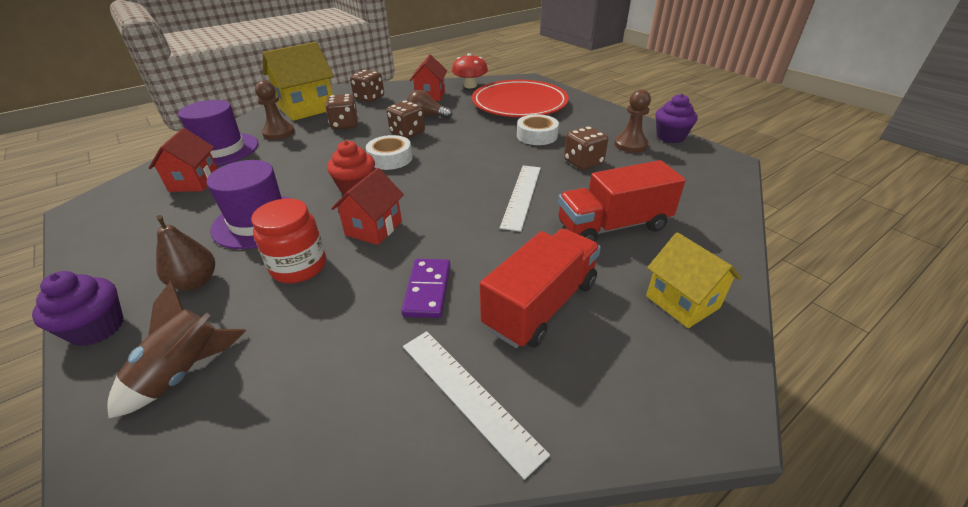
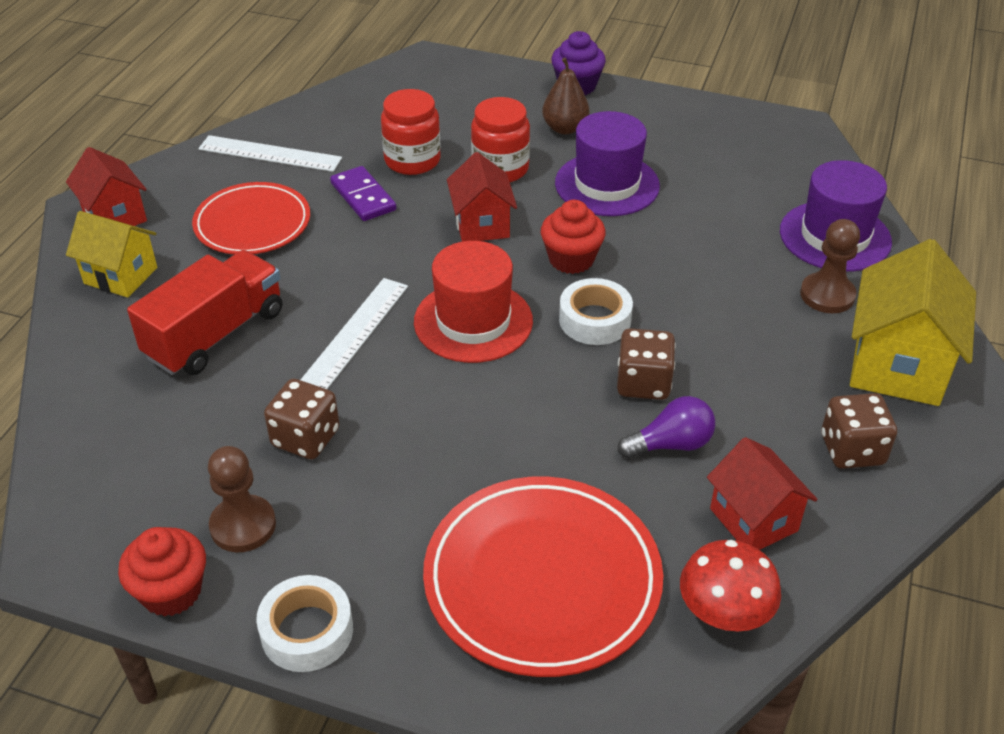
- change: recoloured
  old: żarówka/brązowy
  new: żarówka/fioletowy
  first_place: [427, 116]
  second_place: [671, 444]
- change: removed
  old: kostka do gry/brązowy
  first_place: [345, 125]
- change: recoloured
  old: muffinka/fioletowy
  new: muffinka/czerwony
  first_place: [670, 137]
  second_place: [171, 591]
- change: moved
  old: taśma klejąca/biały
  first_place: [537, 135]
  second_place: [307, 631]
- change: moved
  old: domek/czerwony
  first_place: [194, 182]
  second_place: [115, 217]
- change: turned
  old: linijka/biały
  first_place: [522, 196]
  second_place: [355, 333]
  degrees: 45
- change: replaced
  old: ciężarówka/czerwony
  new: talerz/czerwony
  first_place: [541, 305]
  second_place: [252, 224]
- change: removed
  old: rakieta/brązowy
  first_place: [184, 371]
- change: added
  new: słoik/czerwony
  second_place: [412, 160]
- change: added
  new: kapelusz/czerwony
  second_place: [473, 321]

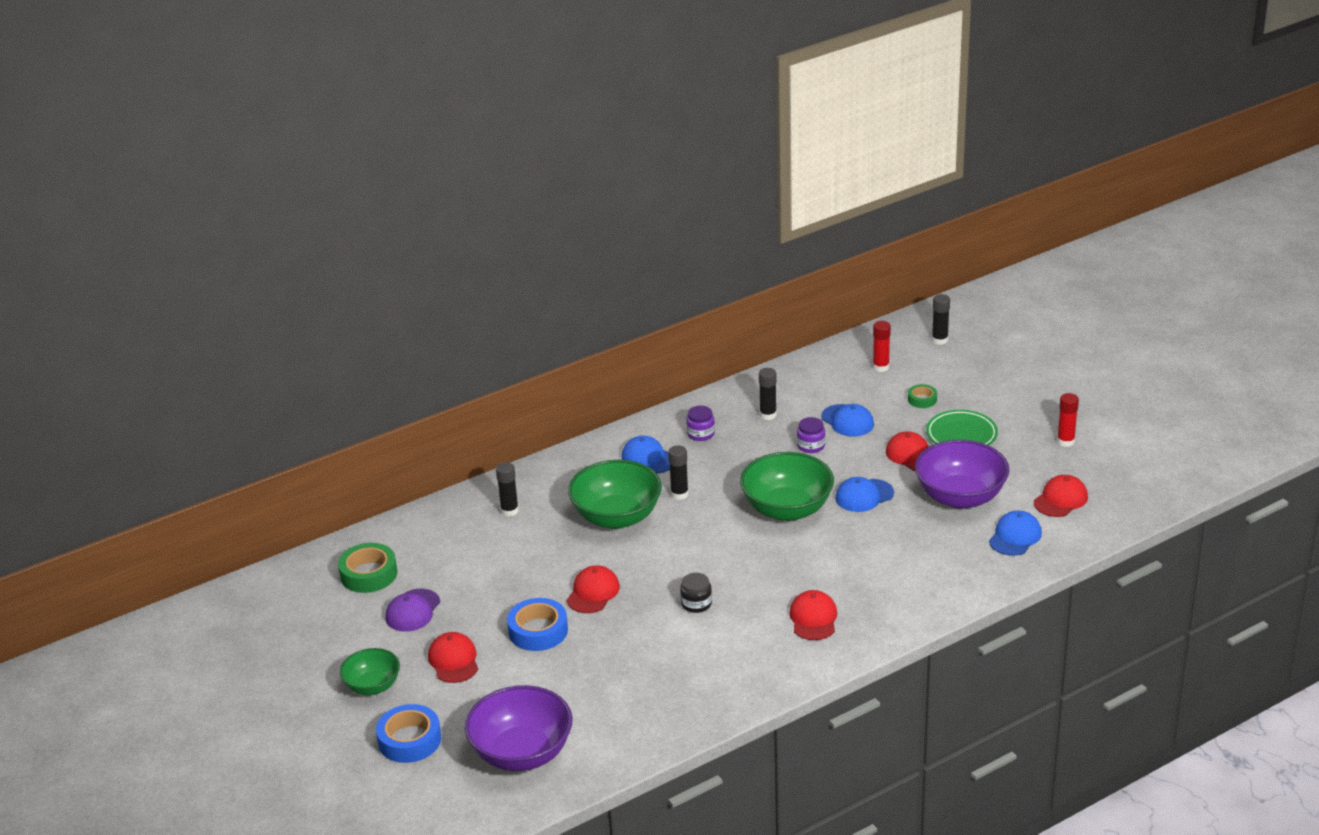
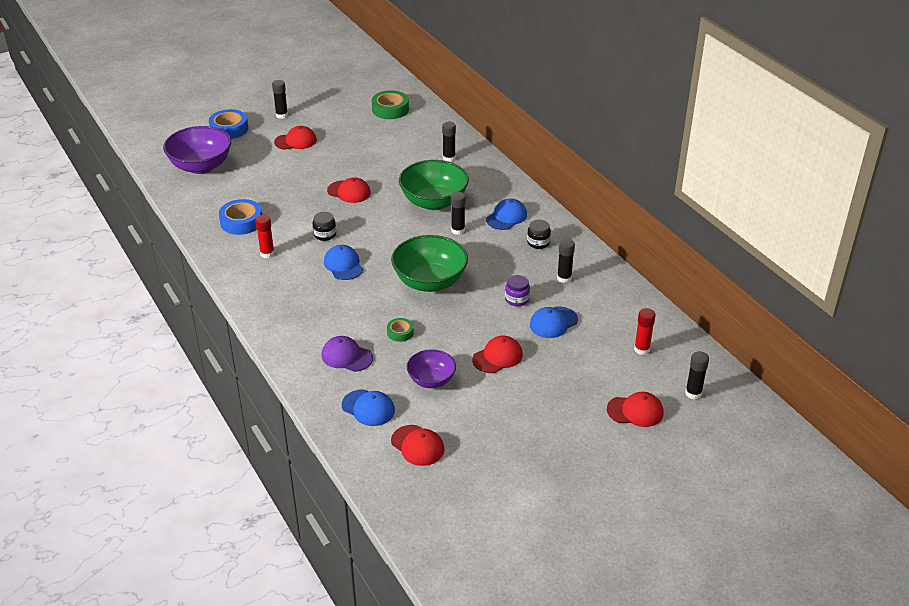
- change: moved
  old: taśma klejąca/zielony
  first_place: [922, 399]
  second_place: [400, 332]
- change: moved
  old: klej w sztyfcie/czerwony
  first_place: [1065, 441]
  second_place: [267, 254]
- change: recoloured
  old: słoik/fioletowy
  new: słoik/czarny
  first_place: [700, 434]
  second_place: [538, 243]
- change: removed
  old: talerz/zielony
  first_place: [961, 435]
- change: resized
  old: miska/fioletowy
  first_place: [960, 497]
  second_place: [431, 380]
  factor: 0.59
- change: moved
  old: czapka/niebieski
  first_place: [864, 496]
  second_place: [343, 265]
- change: moved
  old: czapka/fioletowy
  first_place: [412, 611]
  second_place: [347, 356]
- change: moved
  old: czapka/czerwony
  first_place: [813, 618]
  second_place: [635, 411]
- change: moved
  old: taśma klejąca/niebieski
  first_place: [538, 631]
  second_place: [241, 222]
- change: replaced
  old: miska/zielony
  new: klej w sztyfcie/czarny
  first_place: [372, 686]
  second_place: [282, 115]

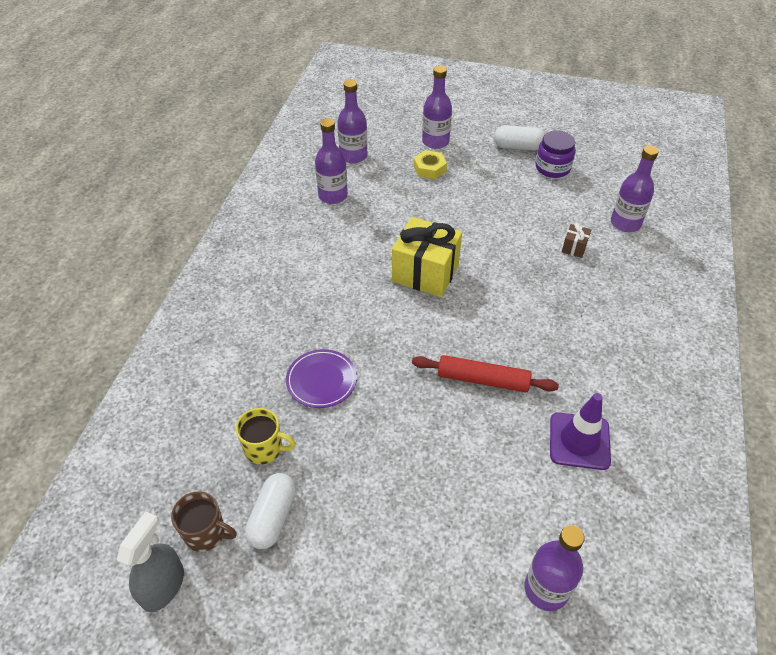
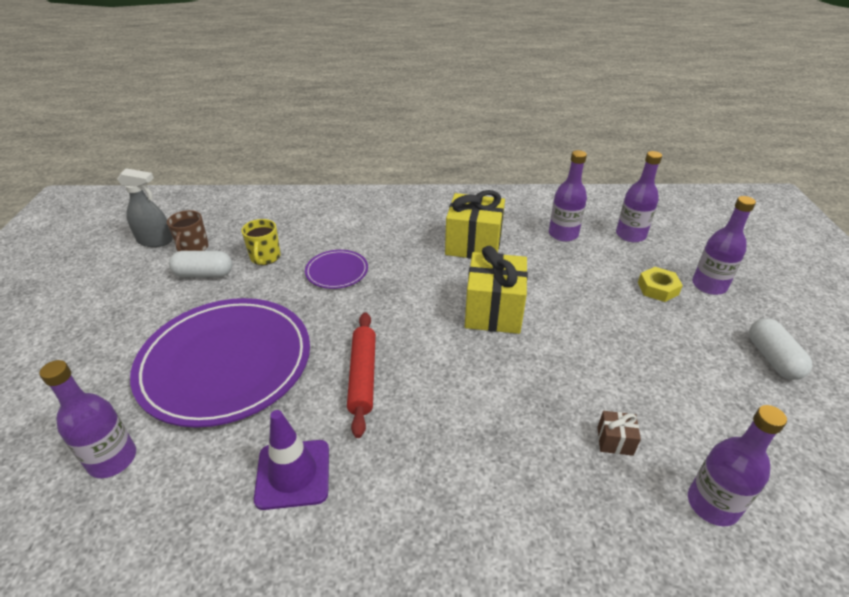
- change: removed
  old: słoik/fioletowy
  first_place: [552, 168]
- change: added
  new: prezent/żółty
  second_place: [473, 245]
- change: added
  new: talerz/fioletowy
  second_place: [226, 363]

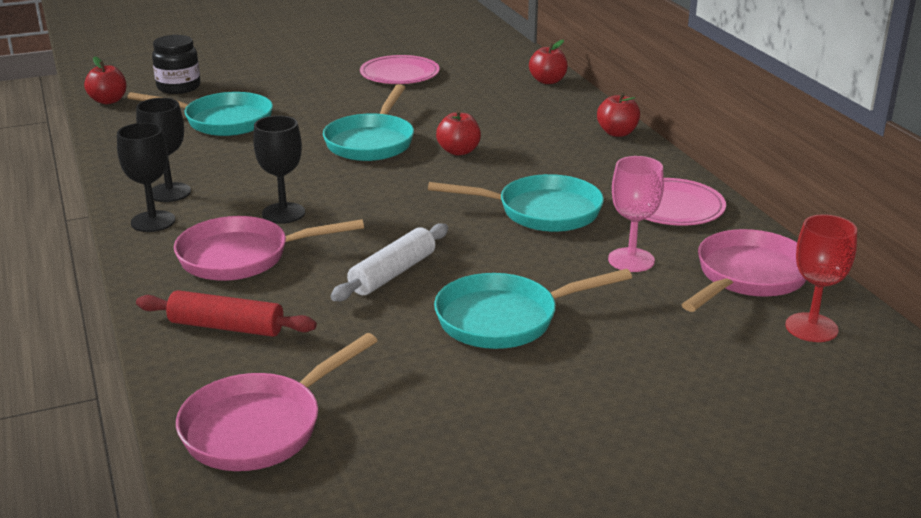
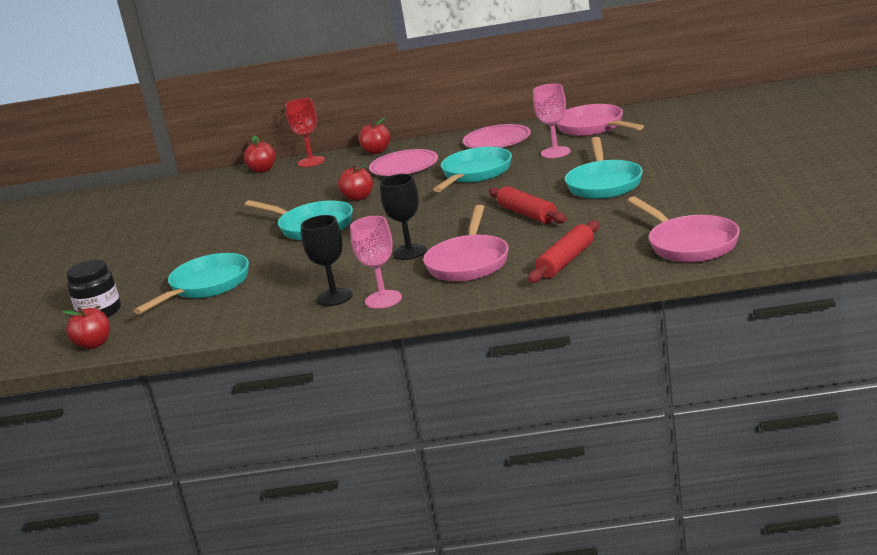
- change: moved
  old: talerz/różowy
  first_place: [399, 74]
  second_place: [404, 166]
- change: recoloured
  old: kielich/czarny
  new: kielich/różowy
  first_place: [153, 221]
  second_place: [383, 299]
- change: moved
  old: kielich/czerwony
  first_place: [811, 328]
  second_place: [311, 162]
- change: recoloured
  old: wałek do ciasta/biały
  new: wałek do ciasta/czerwony
  first_place: [393, 273]
  second_place: [527, 214]

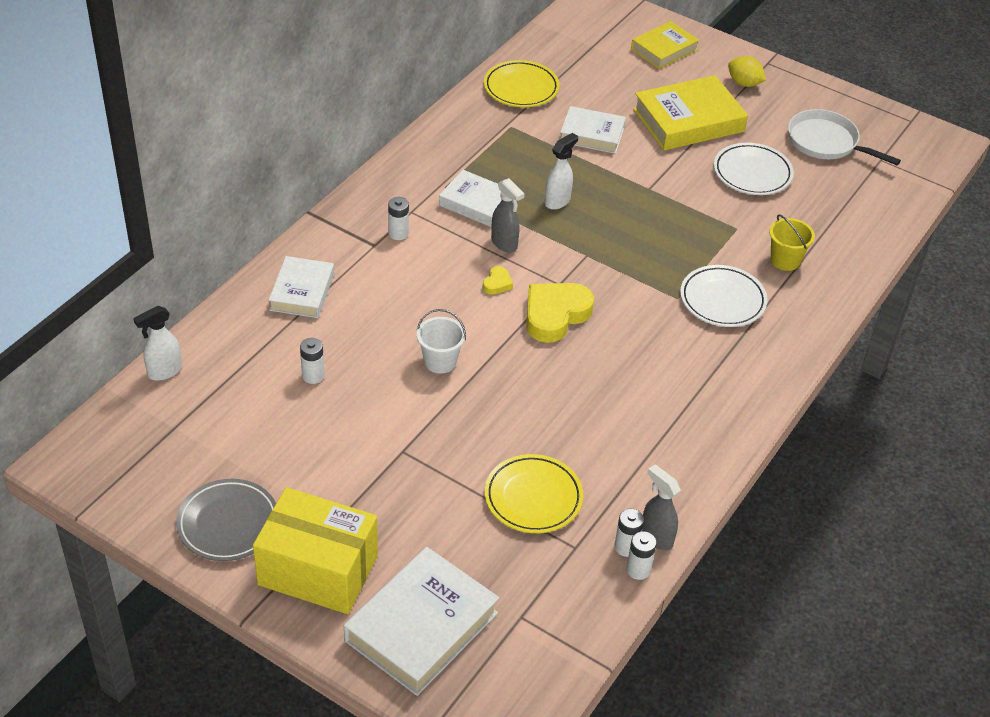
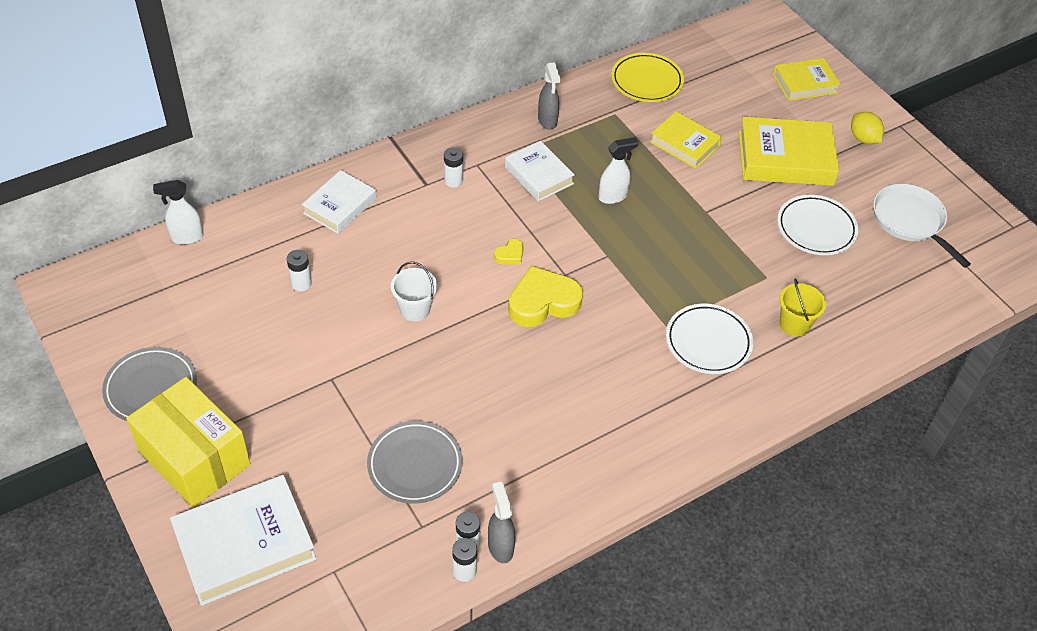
- change: recoloured
  old: książka/biały
  new: książka/żółty
  first_place: [592, 134]
  second_place: [684, 144]
- change: moved
  old: spryskiwacz/szary
  first_place: [504, 244]
  second_place: [547, 121]
- change: recoloured
  old: talerz/żółty
  new: talerz/szary
  first_place: [533, 497]
  second_place: [415, 465]

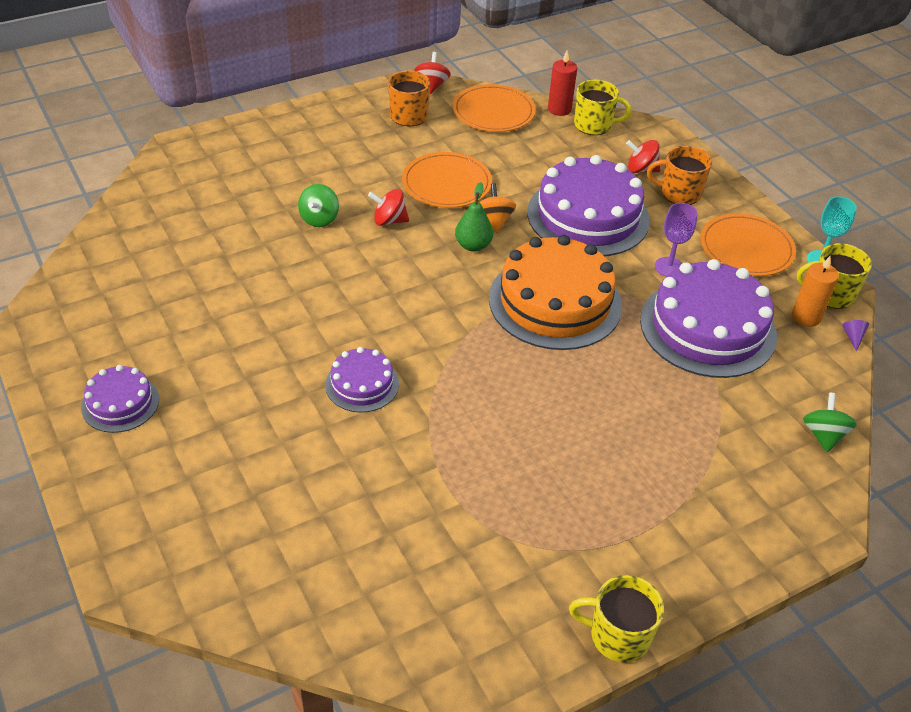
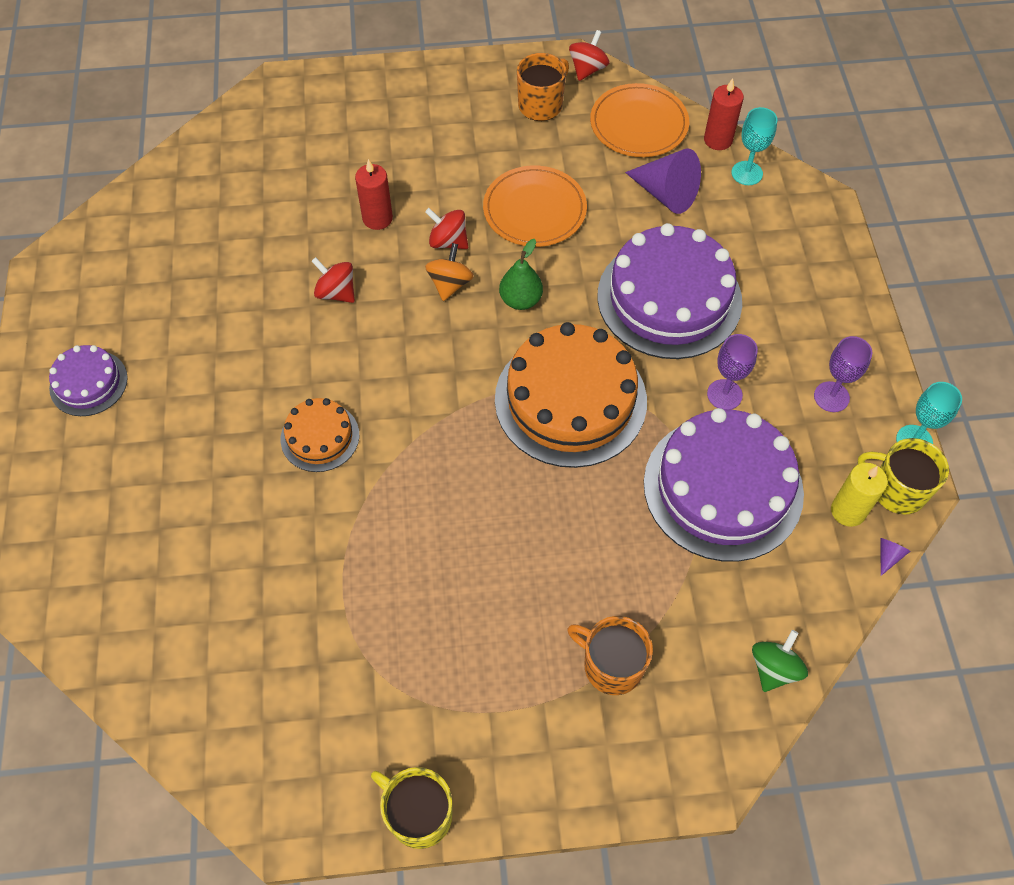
- change: replaced
  old: kubek/żółty
  new: kielich/turkusowy
  first_place: [594, 125]
  second_place: [747, 173]
- change: moved
  old: bączek/czerwony
  first_place: [641, 169]
  second_place: [336, 292]
- change: moved
  old: kubek/pomarańczowy
  first_place: [679, 193]
  second_place: [611, 665]
- change: moved
  old: bączek/pomarańczowy
  first_place: [494, 221]
  second_place: [450, 284]
- change: replaced
  old: bączek/zielony
  new: świeca/czerwony
  first_place: [319, 219]
  second_place: [377, 218]
- change: replaced
  old: talerz/pomarańczowy
  new: kielich/fioletowy
  first_place: [746, 248]
  second_place: [831, 397]
- change: recoloured
  old: świeca/pomarańczowy
  new: świeca/żółty
  first_place: [806, 317]
  second_place: [848, 511]
- change: recoloured
  old: tort/fioletowy
  new: tort/pomarańczowy
  first_place: [362, 384]
  second_place: [320, 437]
- change: added
  new: stożek/fioletowy
  second_place: [666, 194]

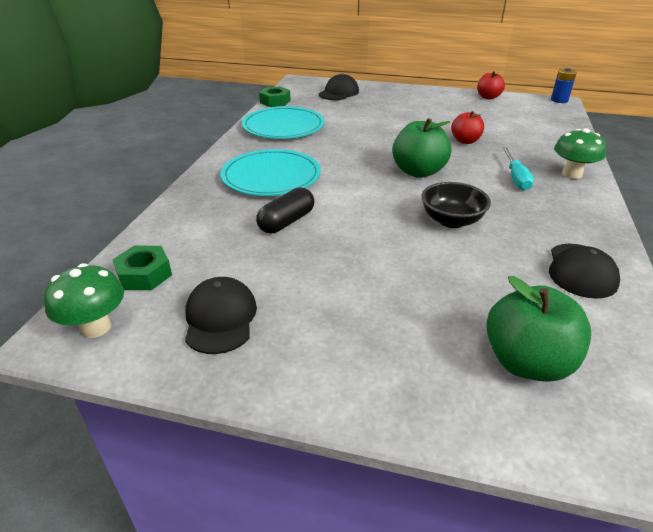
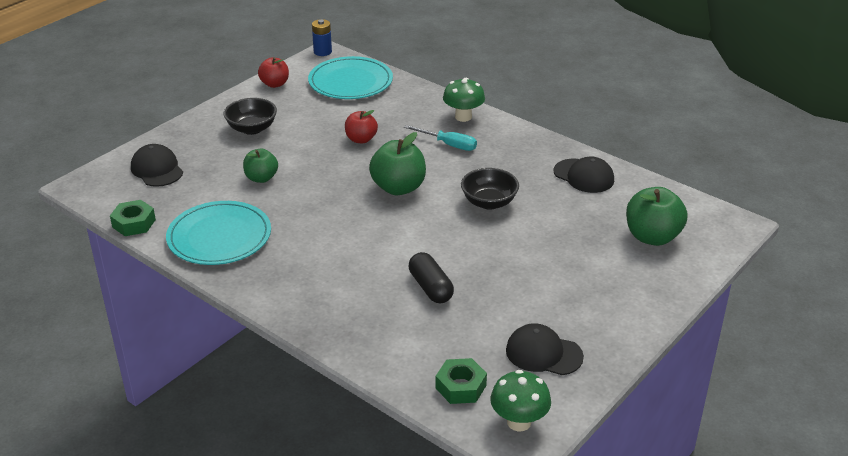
- change: moved
  old: talerz/turkusowy
  first_place: [271, 176]
  second_place: [350, 82]
- change: added
  new: miska/czarny
  second_place: [252, 129]
- change: added
  new: jabłko/zielony
  second_place: [261, 178]

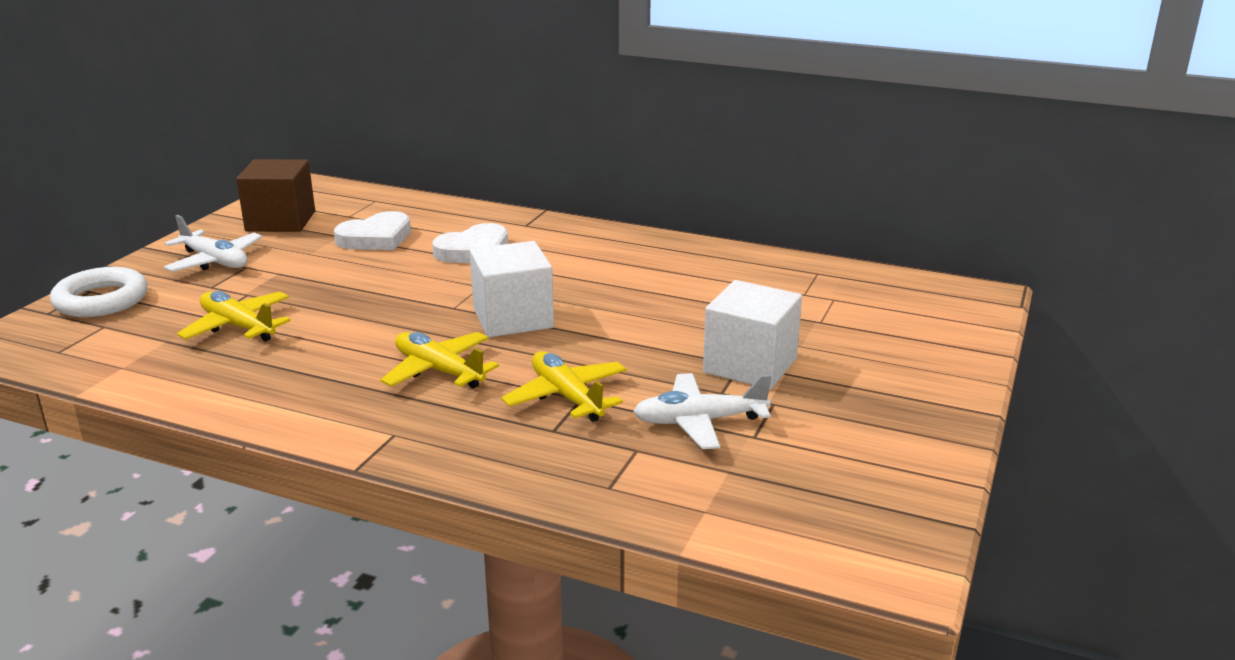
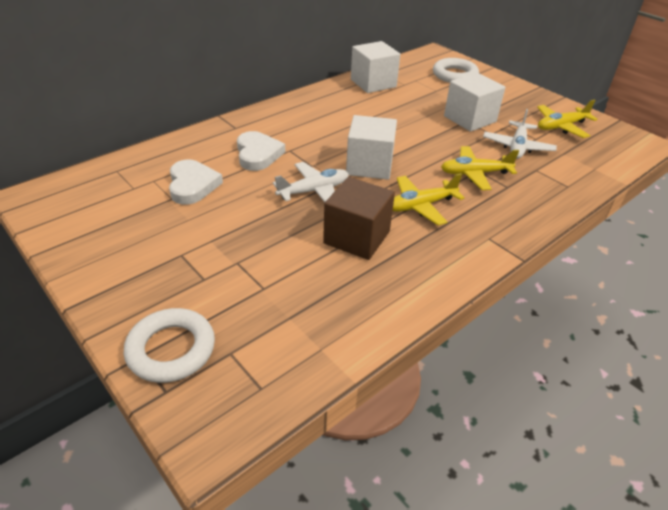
- change: moved
  old: sześcian/brązowy
  first_place: [280, 221]
  second_place: [357, 237]
- change: moved
  old: samolot/biały
  first_place: [215, 261]
  second_place: [314, 191]
- change: moved
  old: samolot/żółty
  first_place: [238, 327]
  second_place: [561, 127]
- change: added
  new: sześcian/biały
  second_place: [373, 83]
- change: added
  new: pierścień/biały
  second_place: [454, 75]

